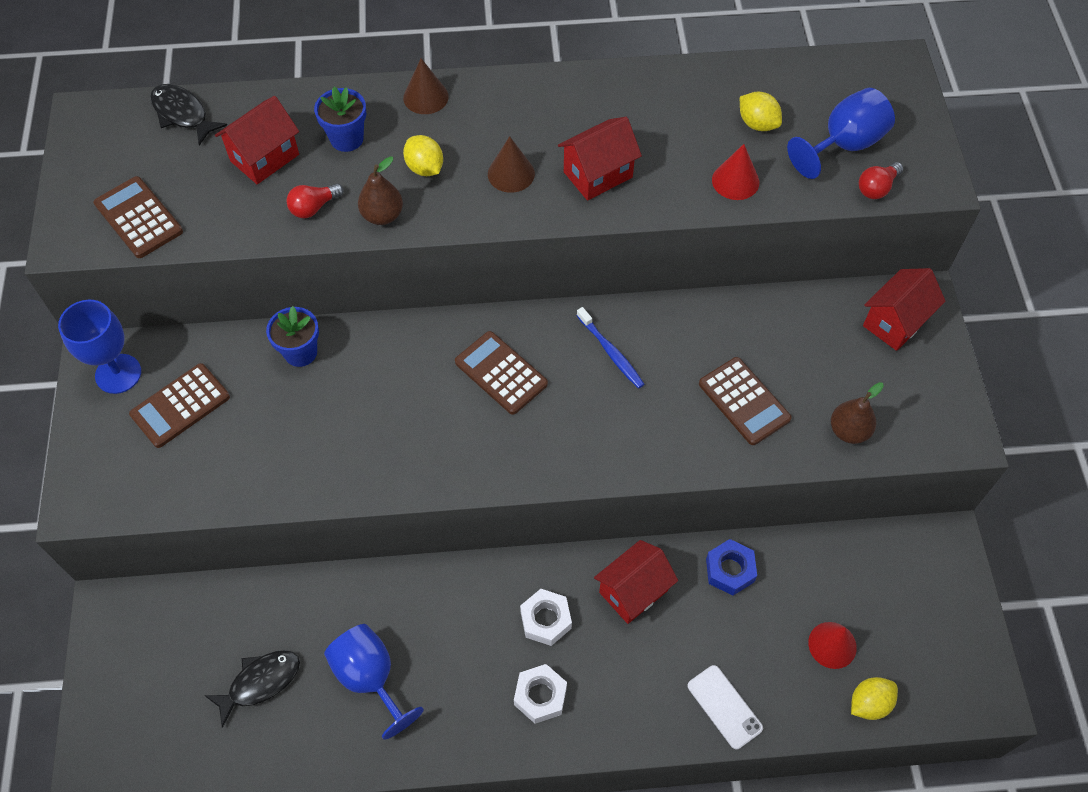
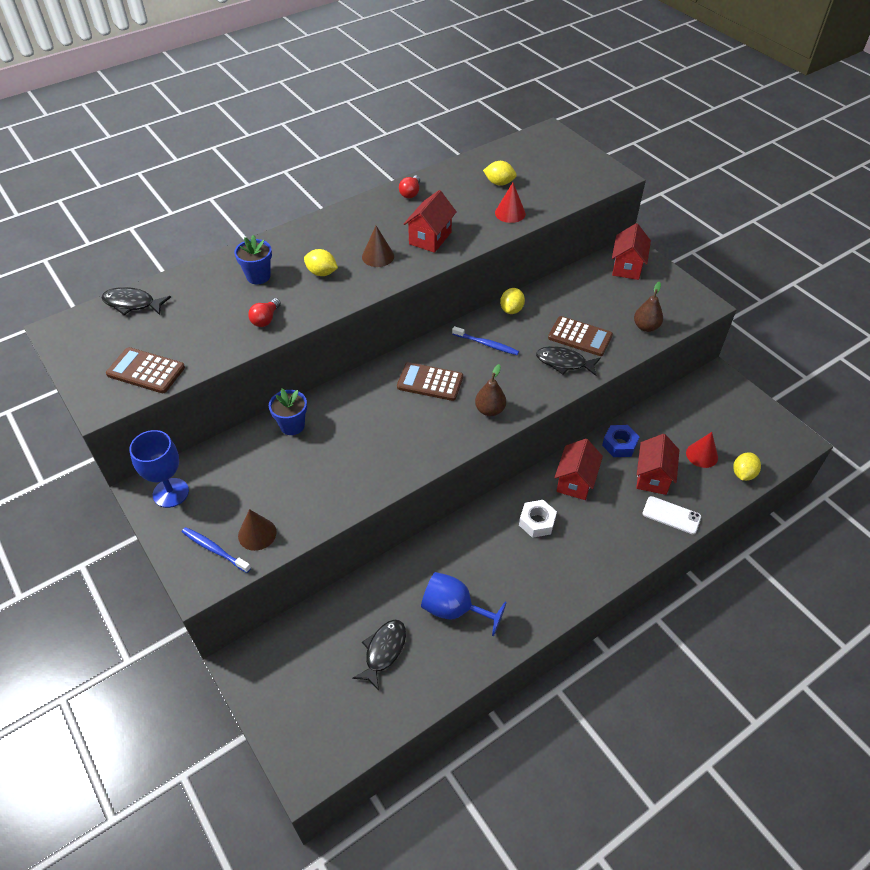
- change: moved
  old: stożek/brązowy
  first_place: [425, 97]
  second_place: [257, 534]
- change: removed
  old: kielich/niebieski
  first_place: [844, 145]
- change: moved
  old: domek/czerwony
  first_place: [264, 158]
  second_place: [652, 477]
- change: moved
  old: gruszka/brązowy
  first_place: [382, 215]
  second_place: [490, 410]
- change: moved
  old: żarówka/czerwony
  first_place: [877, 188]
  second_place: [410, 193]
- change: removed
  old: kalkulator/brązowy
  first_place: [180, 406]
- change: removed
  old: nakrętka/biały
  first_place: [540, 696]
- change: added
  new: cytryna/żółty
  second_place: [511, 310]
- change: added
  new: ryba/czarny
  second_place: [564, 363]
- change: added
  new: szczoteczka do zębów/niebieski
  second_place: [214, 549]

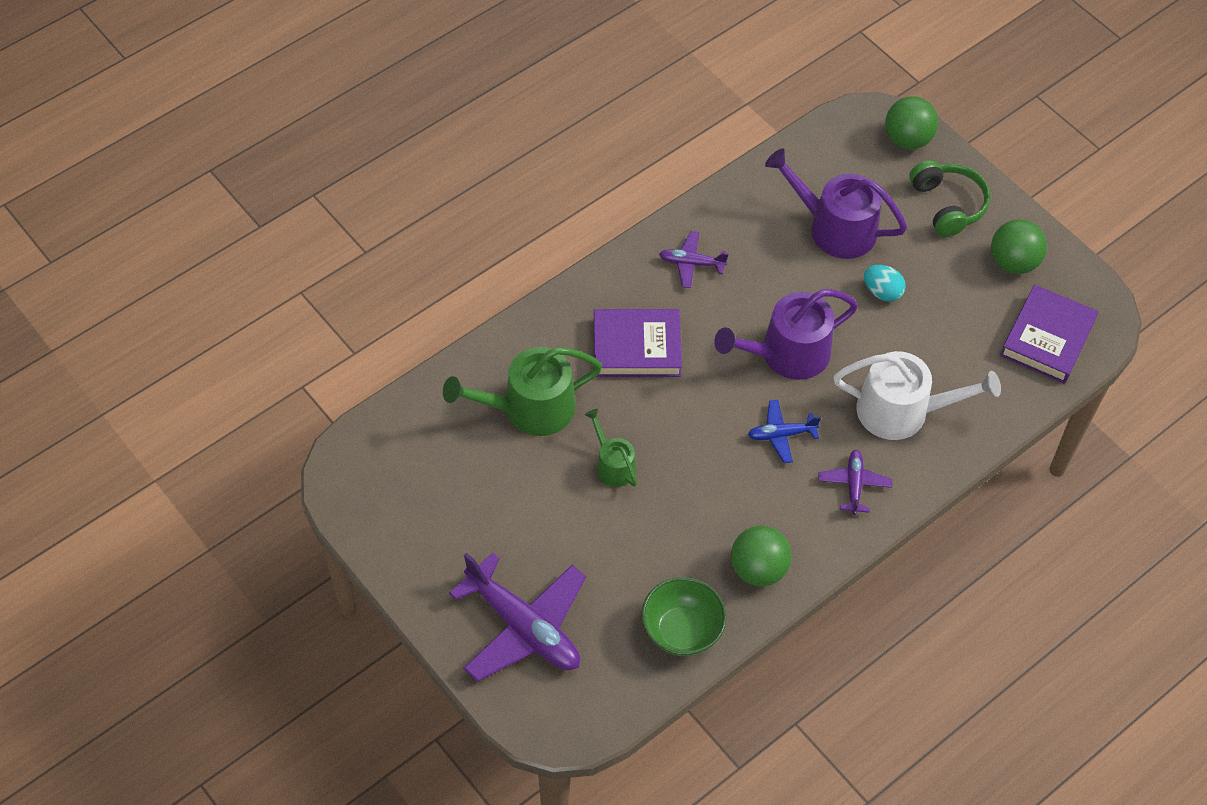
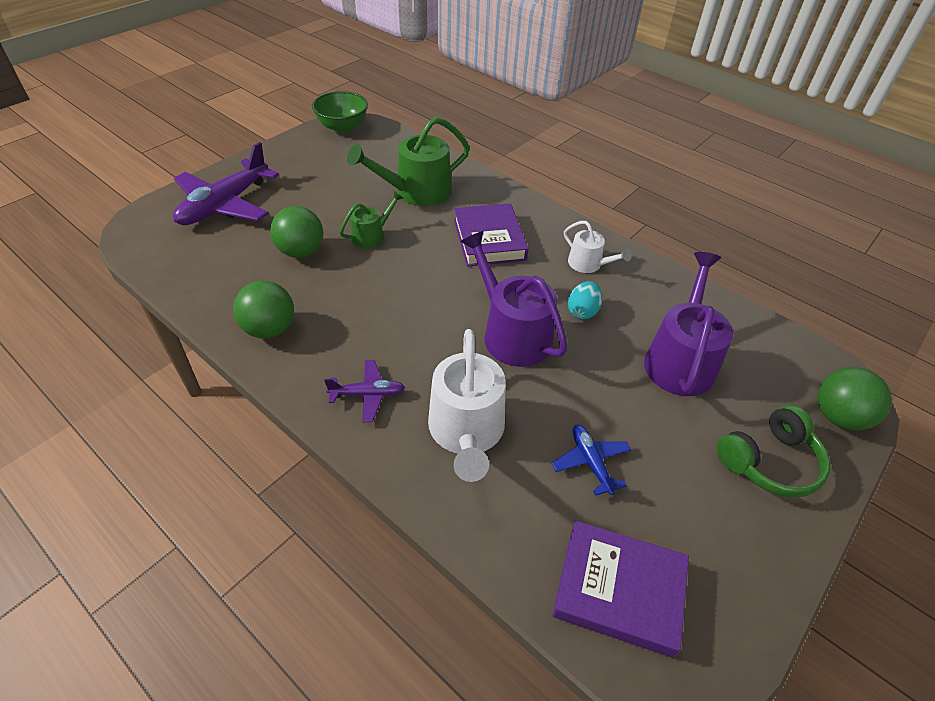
- change: moved
  old: piłka/zielony
  first_place: [1013, 262]
  second_place: [301, 252]
- change: replaced
  old: samolot/fioletowy
  new: konewka/biały
  first_place: [691, 263]
  second_place: [588, 264]
- change: moved
  old: jajko/turkusowy
  first_place: [882, 292]
  second_place: [582, 311]
- change: turned
  old: konewka/zielony
  first_place: [530, 408]
  second_place: [417, 192]
  degrees: -90
- change: moved
  old: samolot/niebieski
  first_place: [781, 434]
  second_place: [591, 462]
- change: moved
  old: miska/zielony
  first_place: [681, 631]
  second_place: [342, 127]

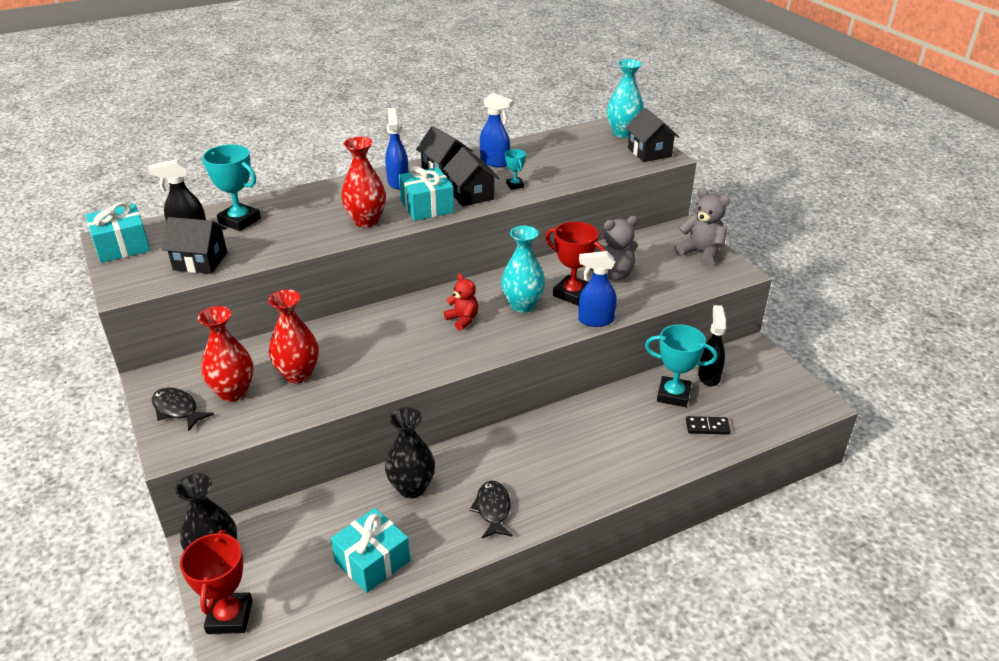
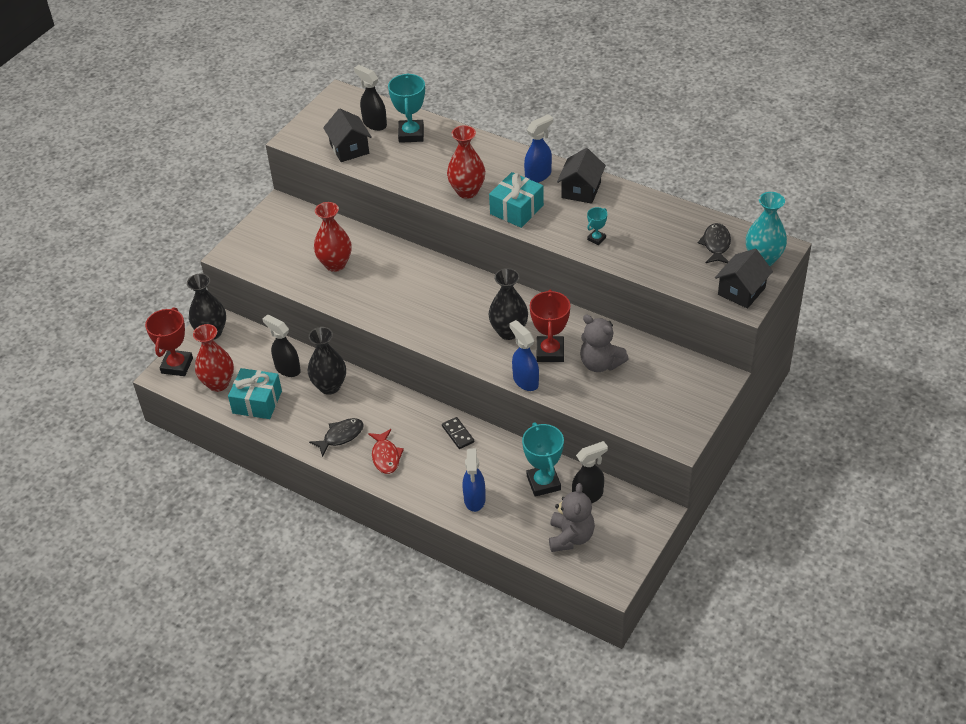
- change: moved
  old: spryskiwacz/niebieski
  first_place: [495, 162]
  second_place: [474, 500]
- change: removed
  old: domek/czarny
  first_place: [471, 195]
- change: moved
  old: miś/szary
  first_place: [701, 253]
  second_place: [570, 537]
- change: removed
  old: prezent/turkusowy
  first_place: [122, 246]
- change: recoloured
  old: wazon/turkusowy
  new: wazon/czarny
  first_place: [522, 305]
  second_place: [509, 332]
- change: removed
  old: miś/czerwony
  first_place: [462, 320]
- change: moved
  old: wazon/czerwony
  first_place: [233, 392]
  second_place: [218, 383]
- change: moved
  old: ryba/czarny
  first_place: [177, 409]
  second_place: [716, 245]
- change: moved
  old: kostka domina/czarny
  first_place: [707, 427]
  second_place: [458, 434]
- change: turned
  old: puchar/czerwony
  first_place: [229, 617]
  second_place: [177, 365]
  degrees: -45
- change: added
  new: spryskiwacz/czarny
  second_place: [287, 369]
- change: added
  new: ryba/czerwony
  second_place: [385, 456]

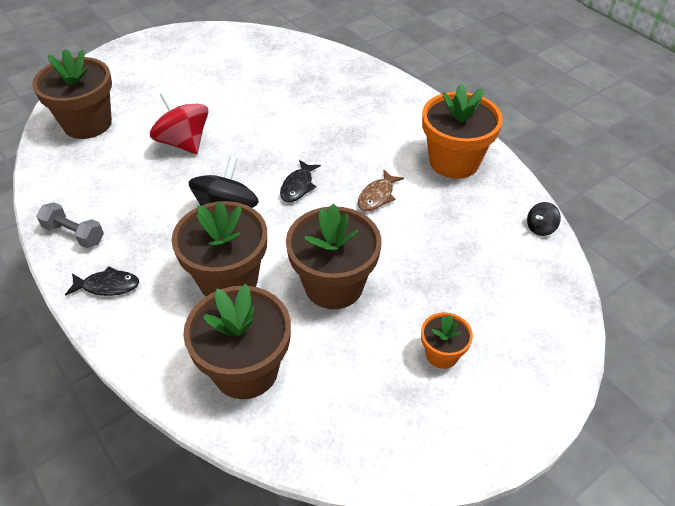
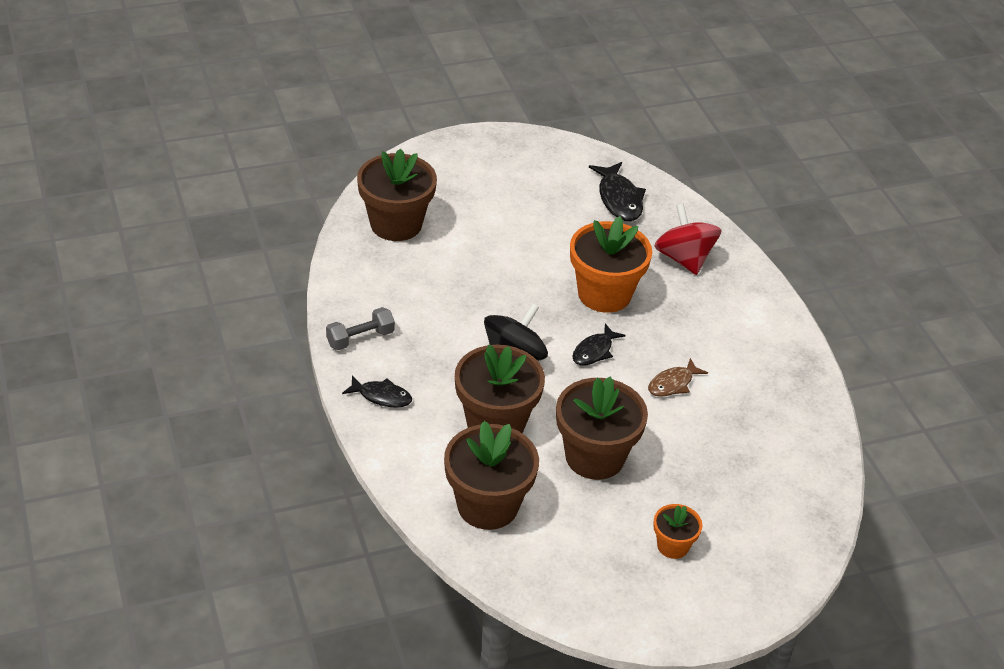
- change: moved
  old: doniczka/pomarańczowy
  first_place: [454, 161]
  second_place: [604, 294]
- change: moved
  old: bączek/czerwony
  first_place: [183, 142]
  second_place: [684, 259]
- change: turned
  old: hantel/szary
  first_place: [74, 234]
  second_place: [360, 338]
  degrees: -75
- change: removed
  old: bączek/czarny
  first_place: [540, 228]
- change: added
  new: ryba/czarny
  second_place: [619, 199]

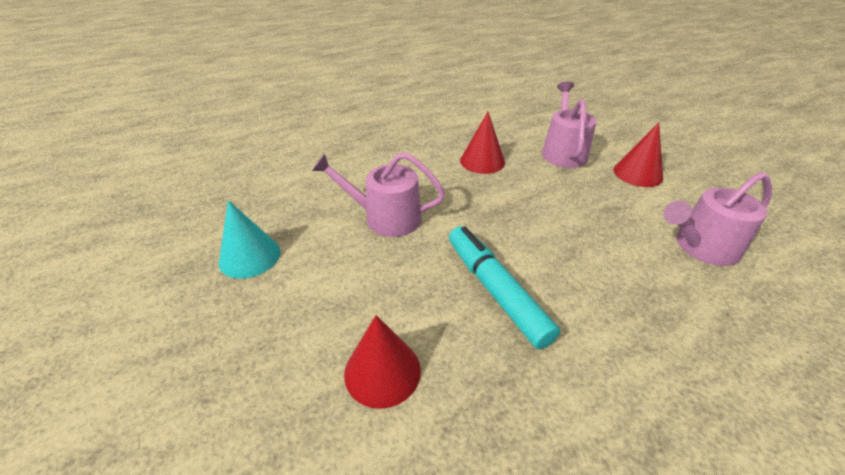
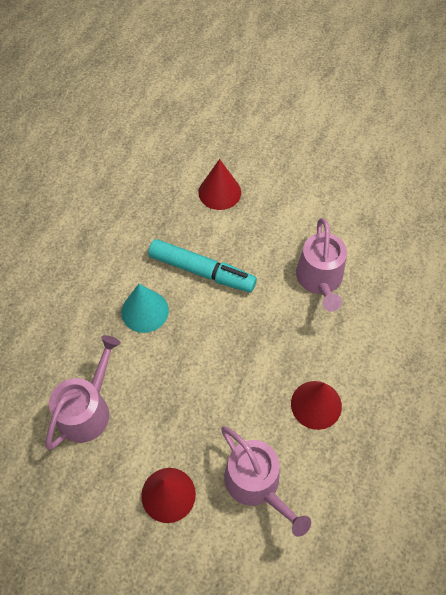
- change: turned
  old: konewka/różowy
  first_place: [386, 217]
  second_place: [320, 279]
  degrees: 120
- change: moved
  old: stożek/turkusowy
  first_place: [250, 256]
  second_place: [145, 311]

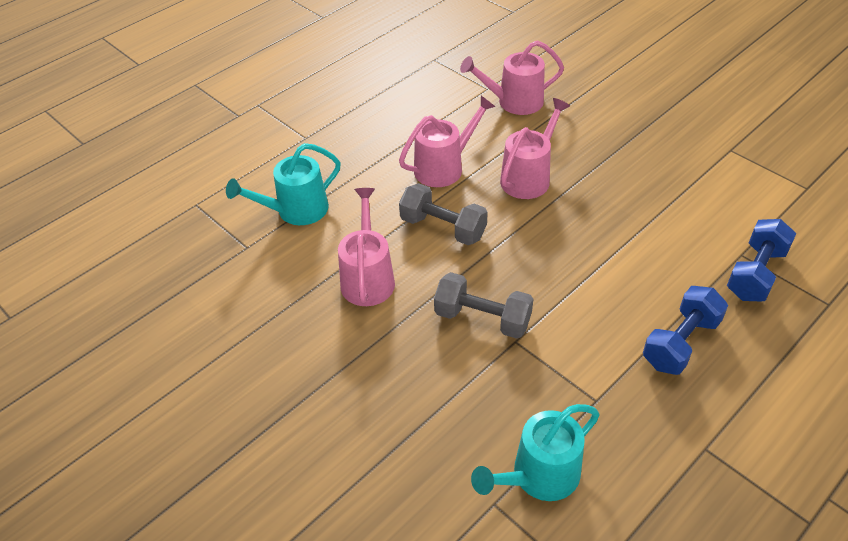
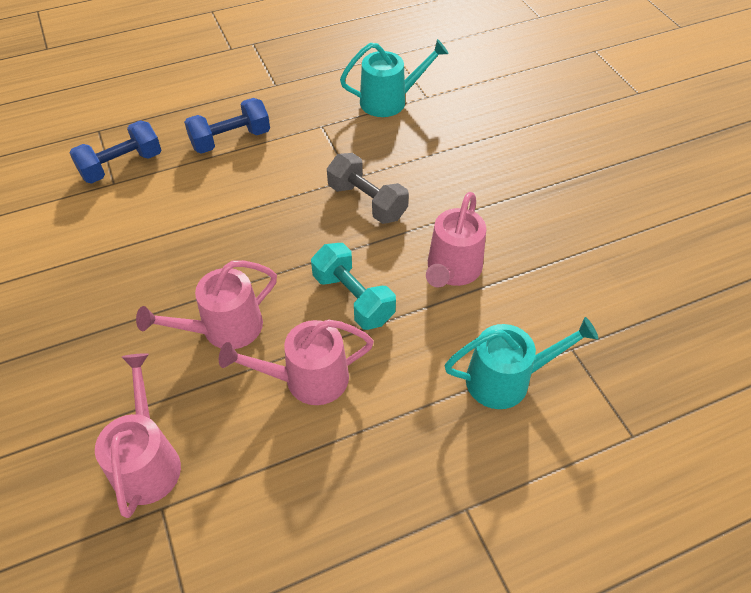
- change: turned
  old: konewka/różowy
  first_place: [514, 102]
  second_place: [147, 461]
  degrees: -105
- change: recoloured
  old: hantel/szary
  new: hantel/turkusowy
  first_place: [443, 228]
  second_place: [353, 298]

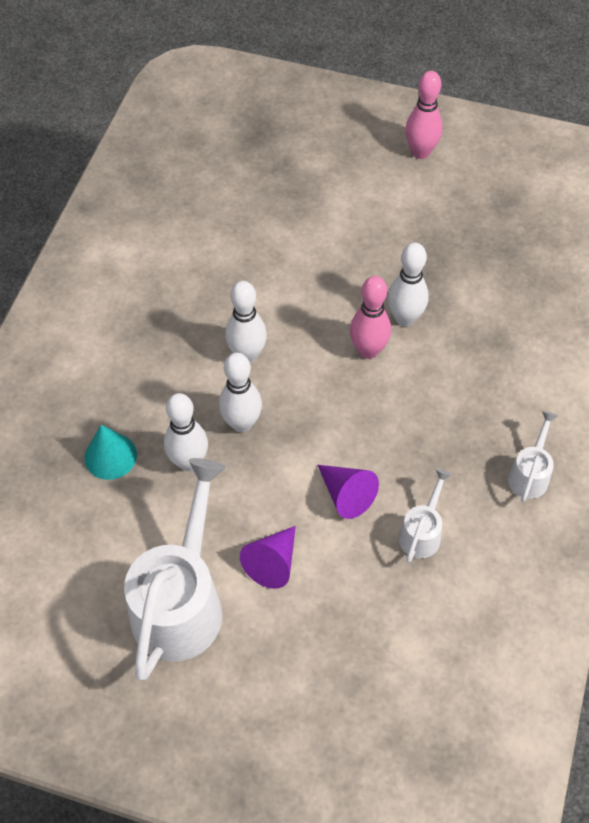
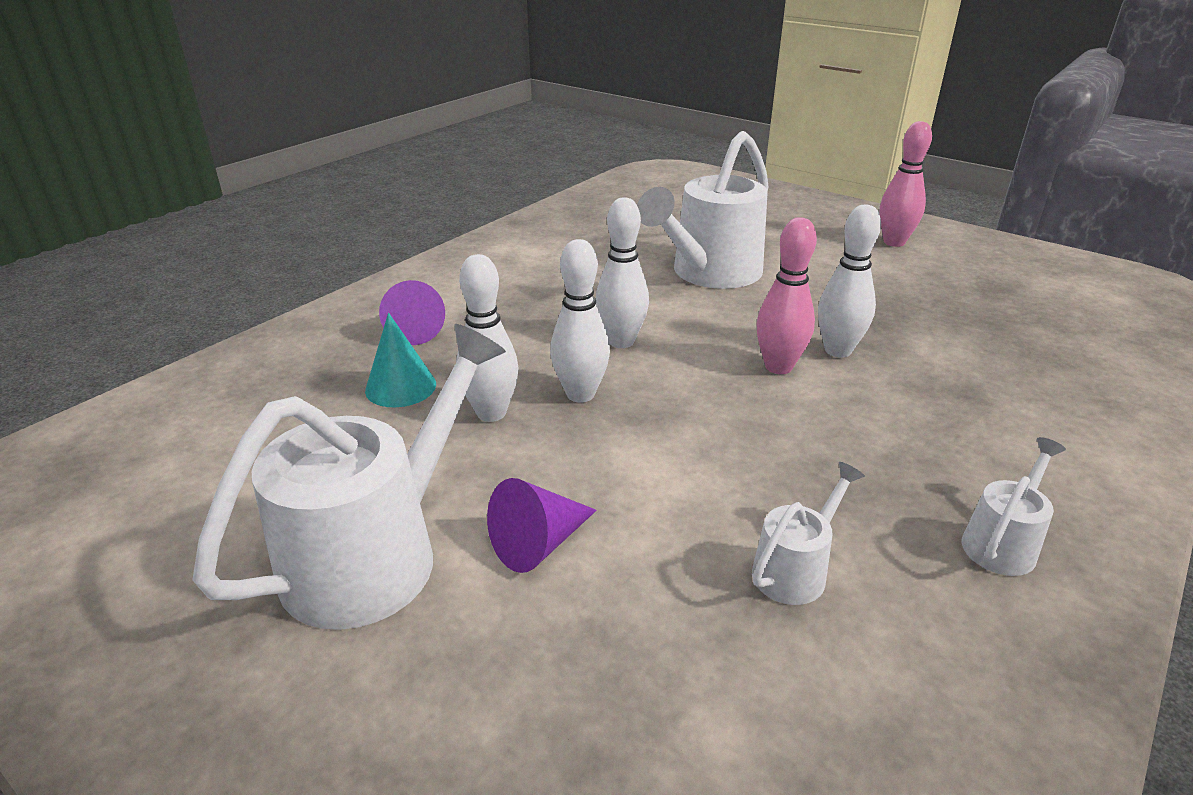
- change: moved
  old: stożek/fioletowy
  first_place: [346, 495]
  second_place: [413, 330]
- change: added
  new: konewka/biały
  second_place: [709, 274]

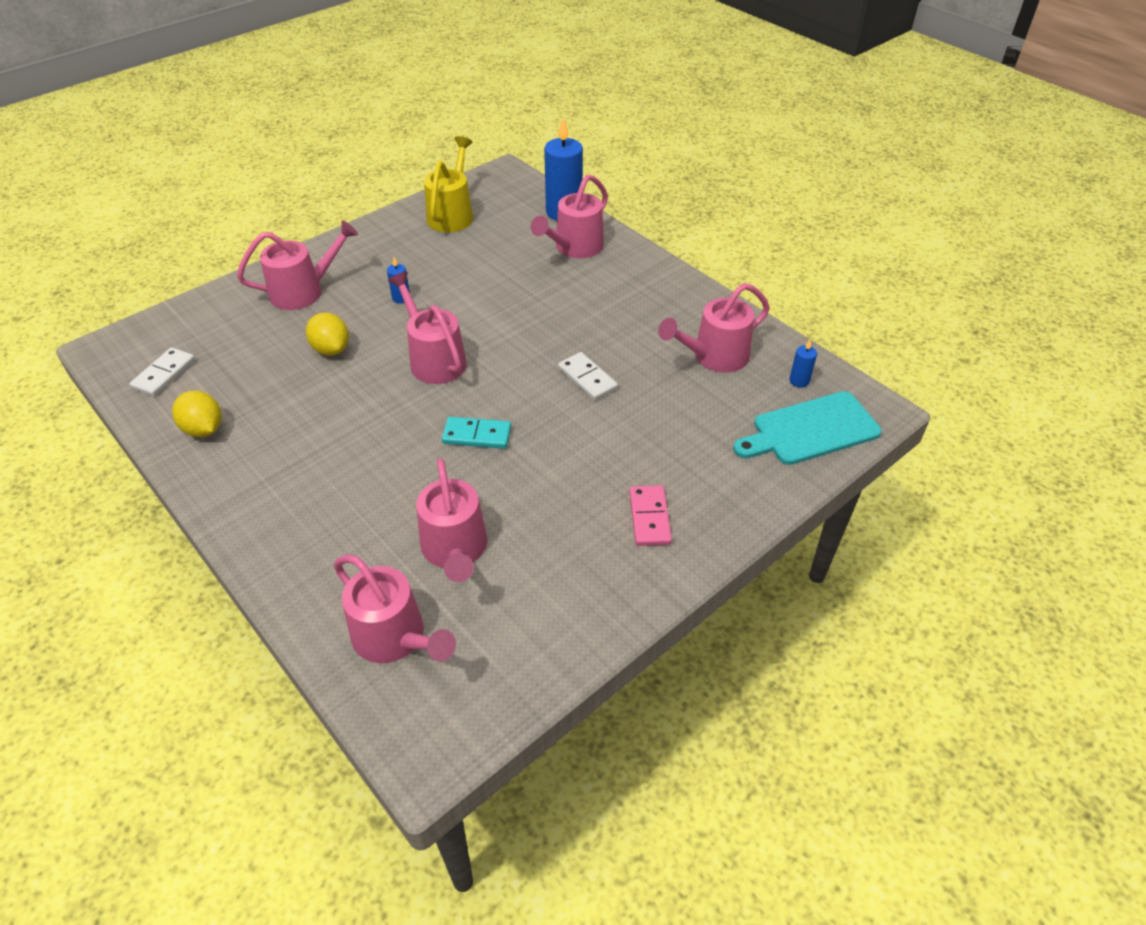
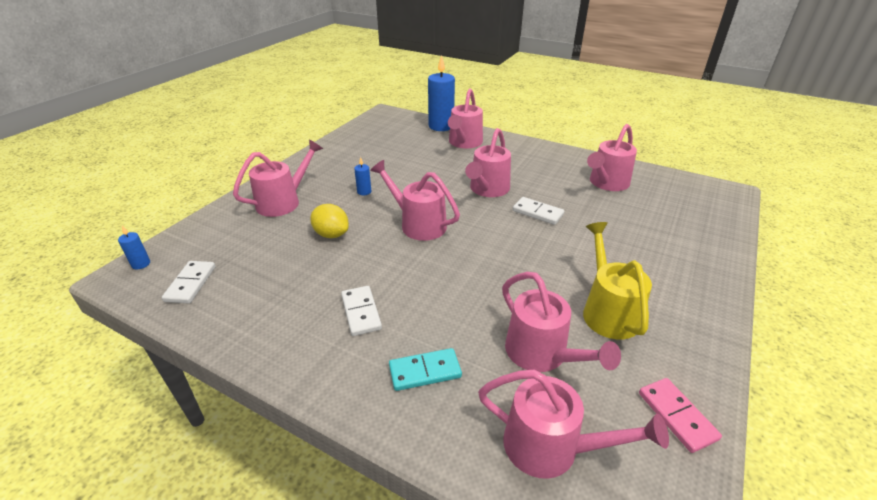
- change: moved
  old: konewka/żółty
  first_place: [452, 214]
  second_place: [607, 311]
- change: moved
  old: świeca/niebieski
  first_place: [799, 381]
  second_place: [141, 264]
- change: removed
  old: cytryna/żółty
  first_place: [204, 429]
- change: removed
  old: deska do krojenia/turkusowy
  first_place: [810, 430]
- change: moved
  old: kostka domina/turkusowy
  first_place: [477, 435]
  second_place: [425, 371]
- change: moved
  old: kostka domina/różowy
  first_place: [649, 517]
  second_place: [677, 416]
- change: added
  new: konewka/różowy
  second_place: [487, 190]
- change: added
  new: kostka domina/biały
  second_place: [361, 312]

